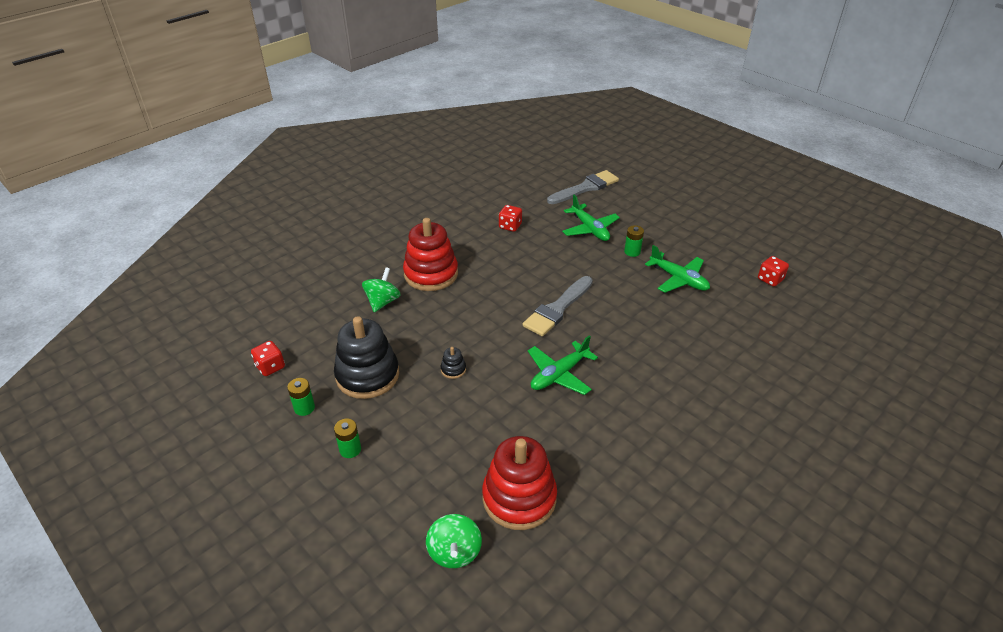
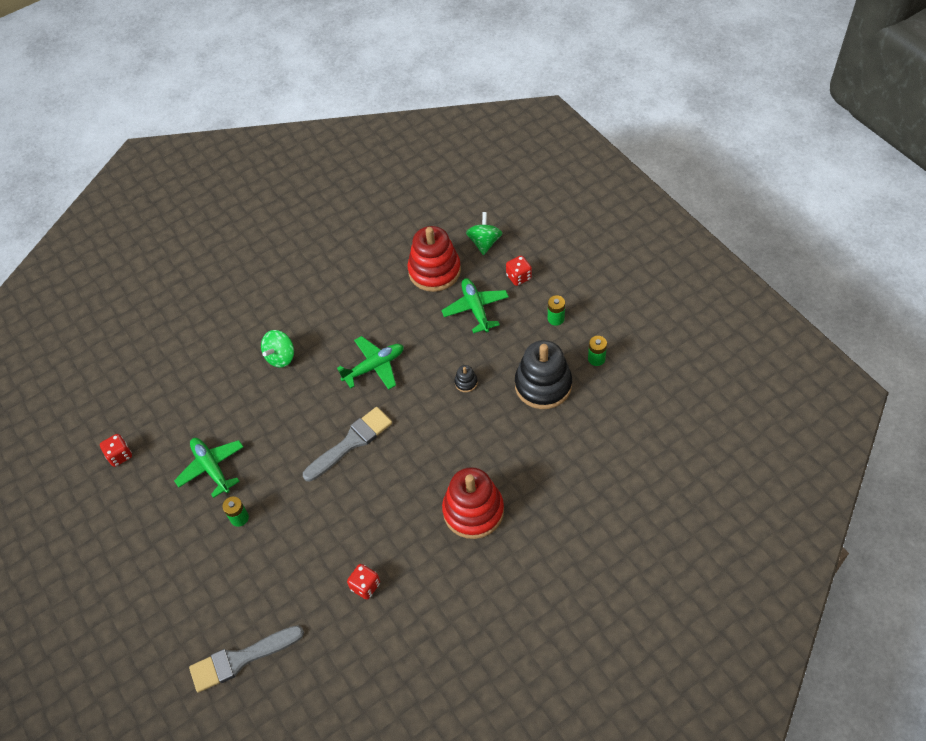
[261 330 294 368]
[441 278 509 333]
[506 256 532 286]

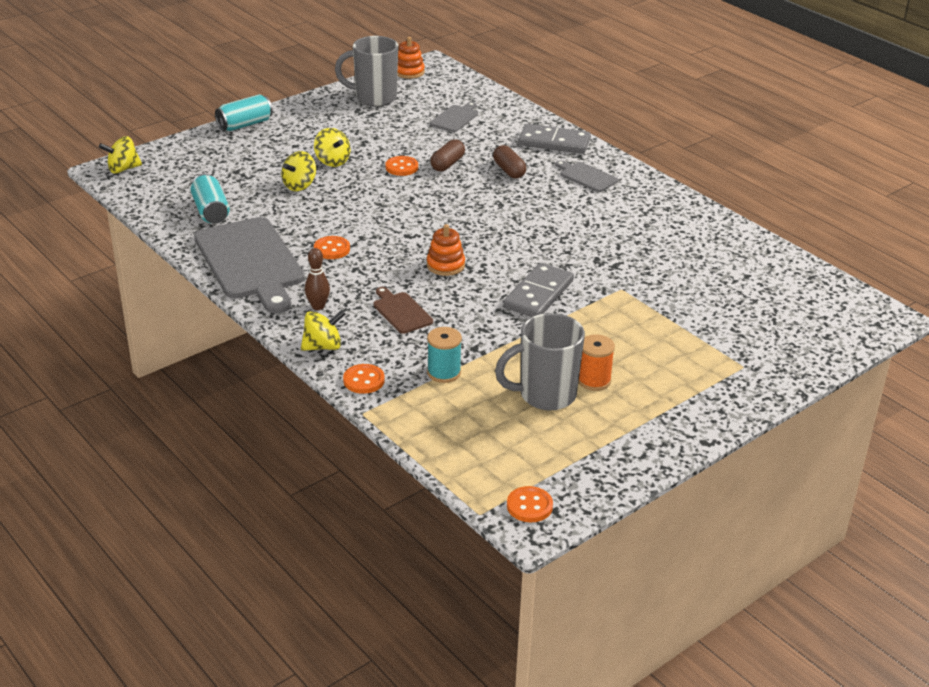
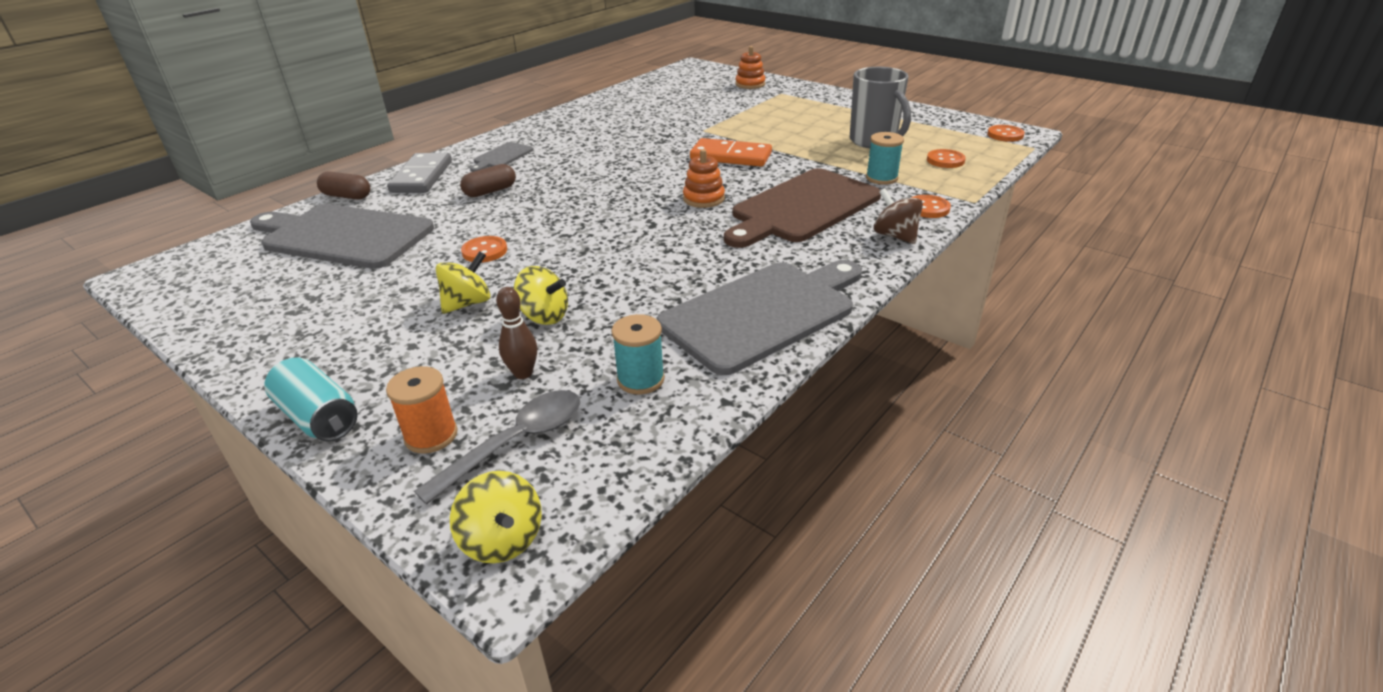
[250 204 434 269]
[317 171 370 199]
[386 366 458 454]
[414 390 580 505]
[496 287 537 379]
[611 314 665 395]
[690 138 772 167]
[724 168 881 248]
[735 46 765 89]
[873 188 923 244]
[927 149 966 168]
[335 36 398 106] (first image)

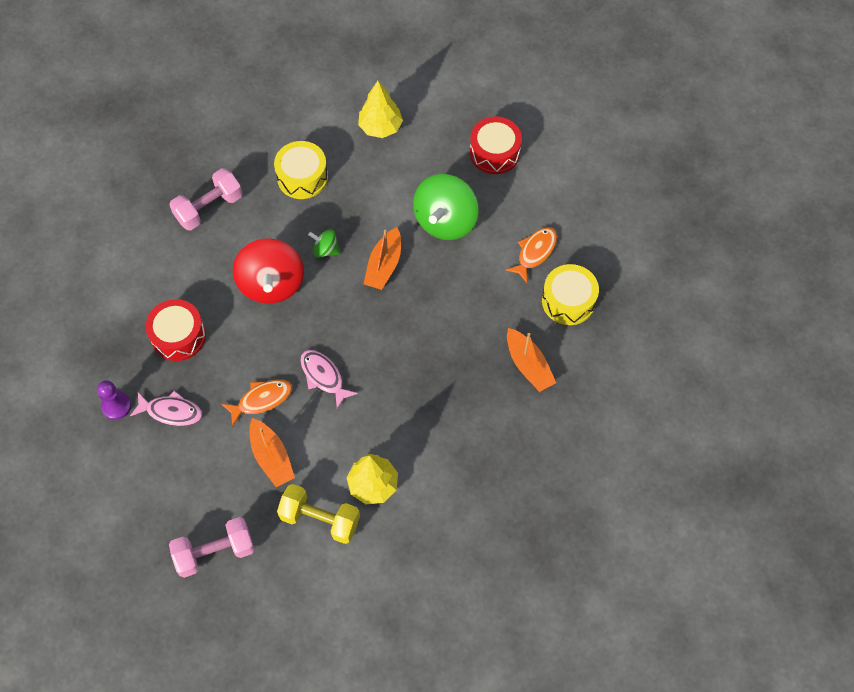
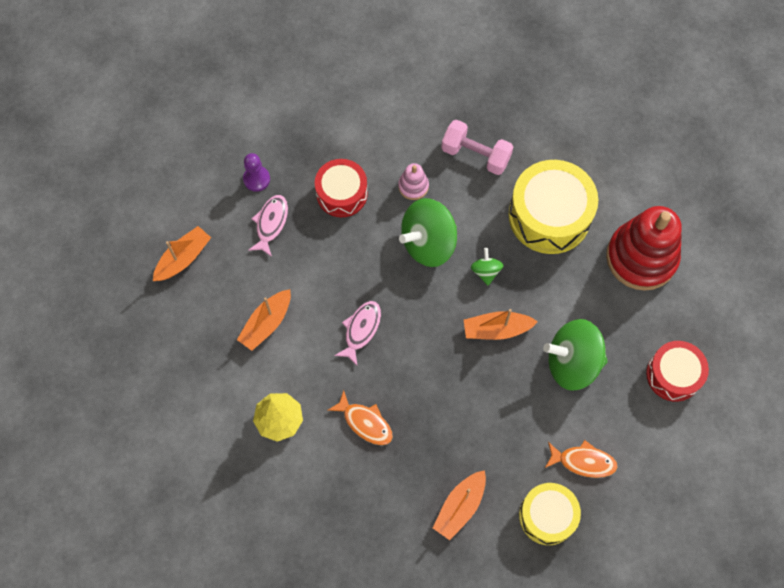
[153 226 211 281]
[248 195 288 257]
[328 390 393 445]
[398 163 429 200]
[399 198 457 267]
[509 160 598 254]
[606 206 682 291]
[169 517 254 578] (first image)
[277 484 360 544] (first image)

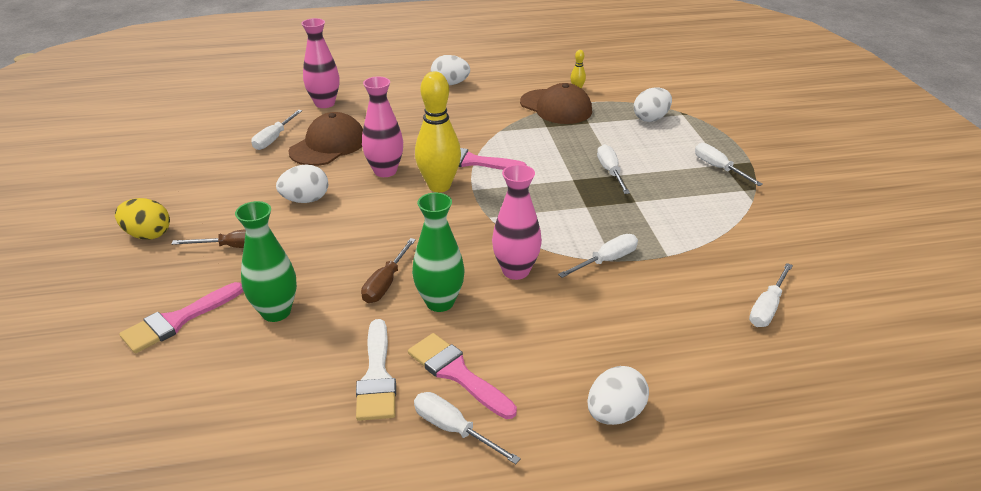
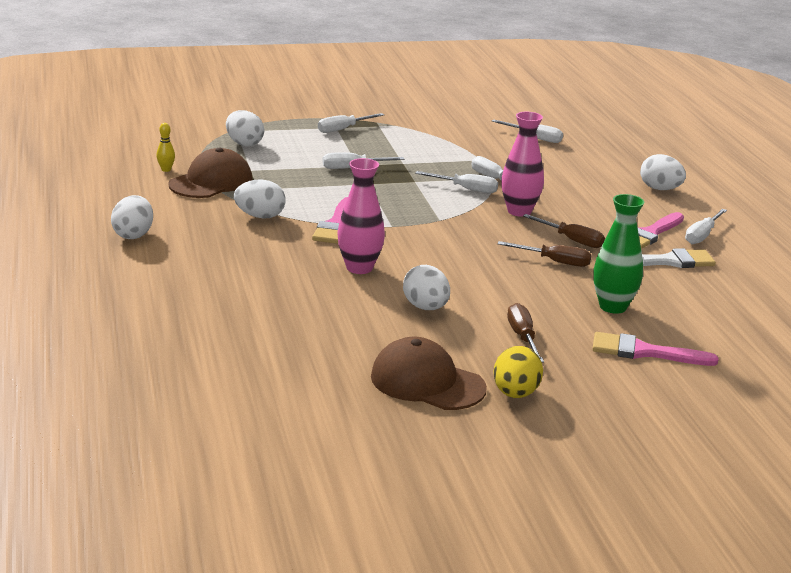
[234 180 286 219]
[371 337 487 410]
[415 171 498 193]
[523 214 605 248]
[592 332 718 366]
[302 18 339 108] (first image)
[415 71 461 192] (first image)

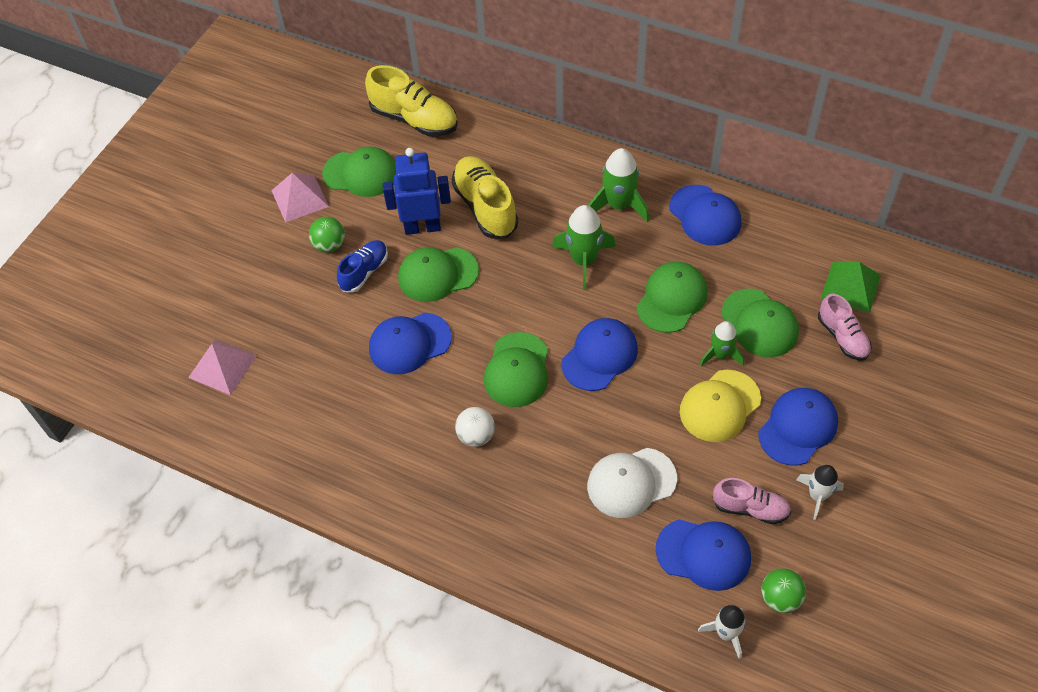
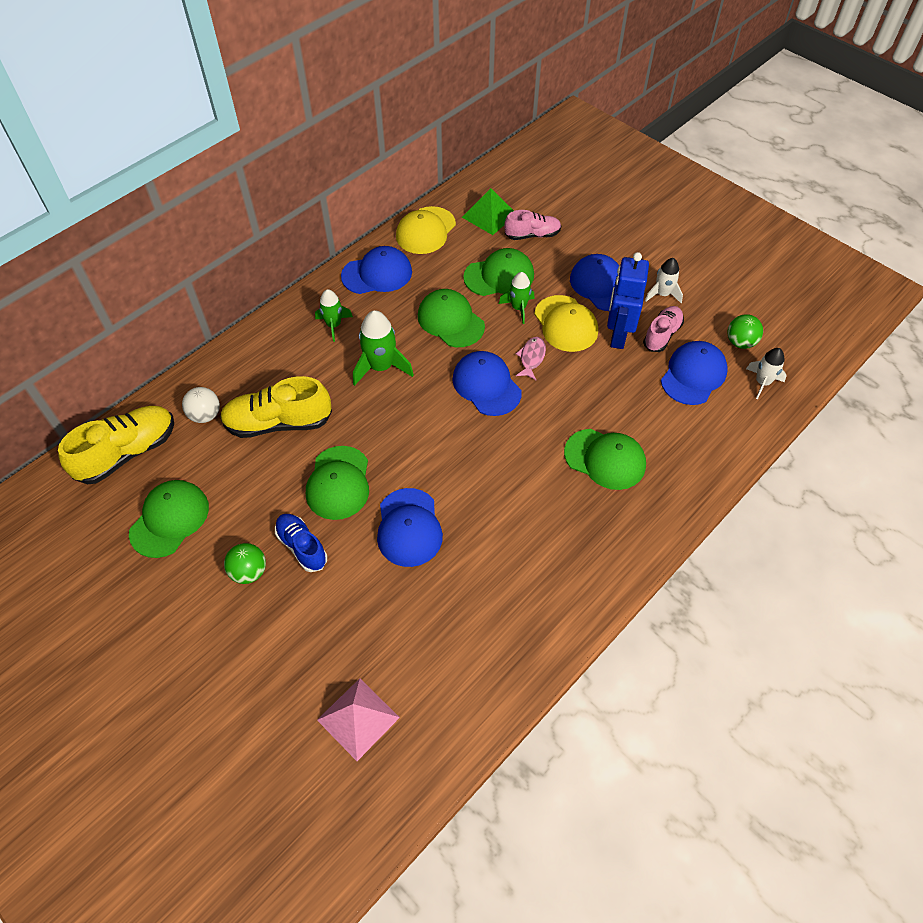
[182 387 220 423]
[315 289 353 342]
[396 206 456 254]
[516 337 546 380]
[564 429 646 490]
[607 252 649 349]
[271 173 329 223] (first image)
[587 448 677 518] (first image)

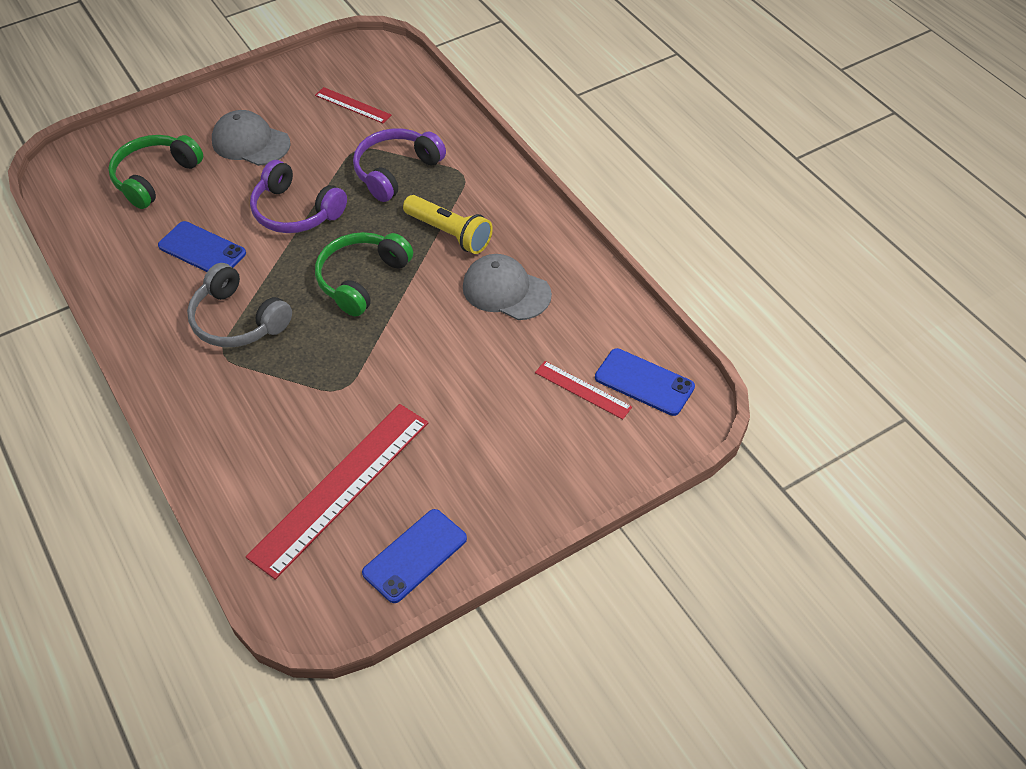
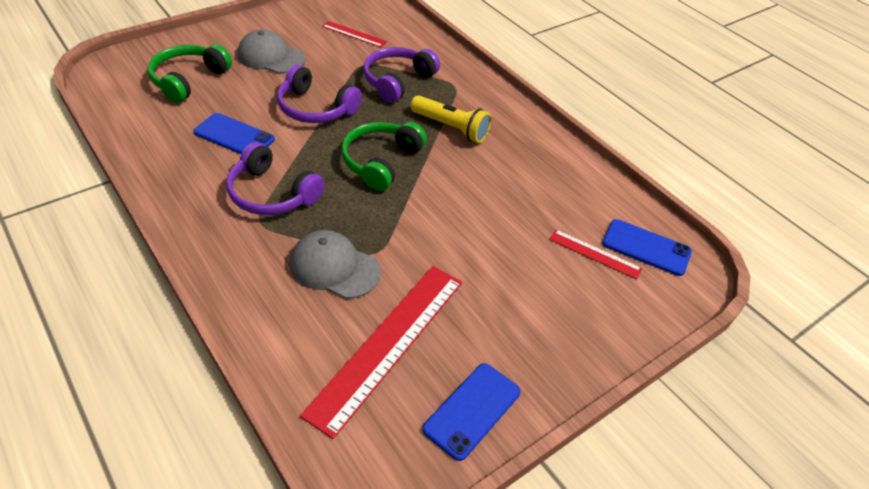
[226 142 324 215]
[290 230 381 299]

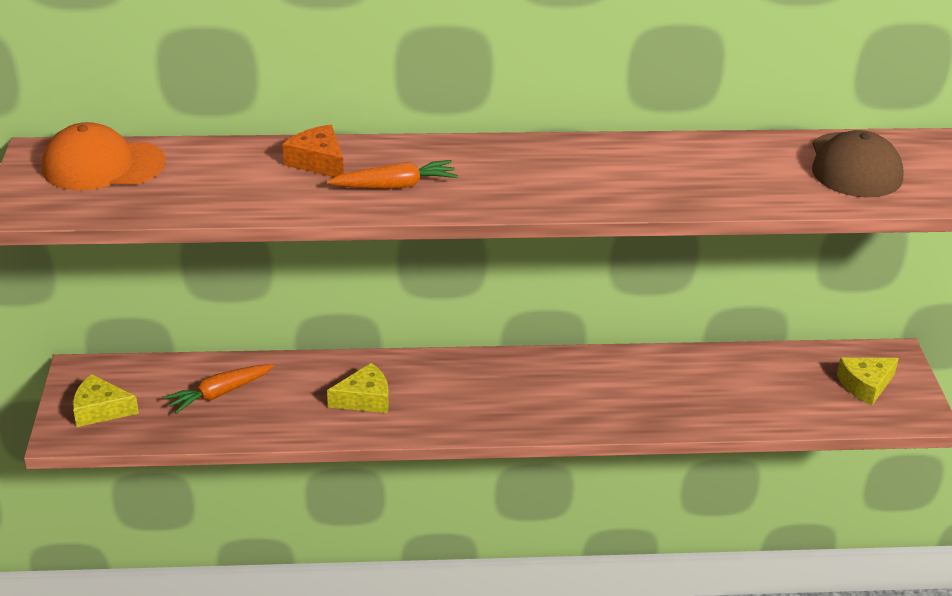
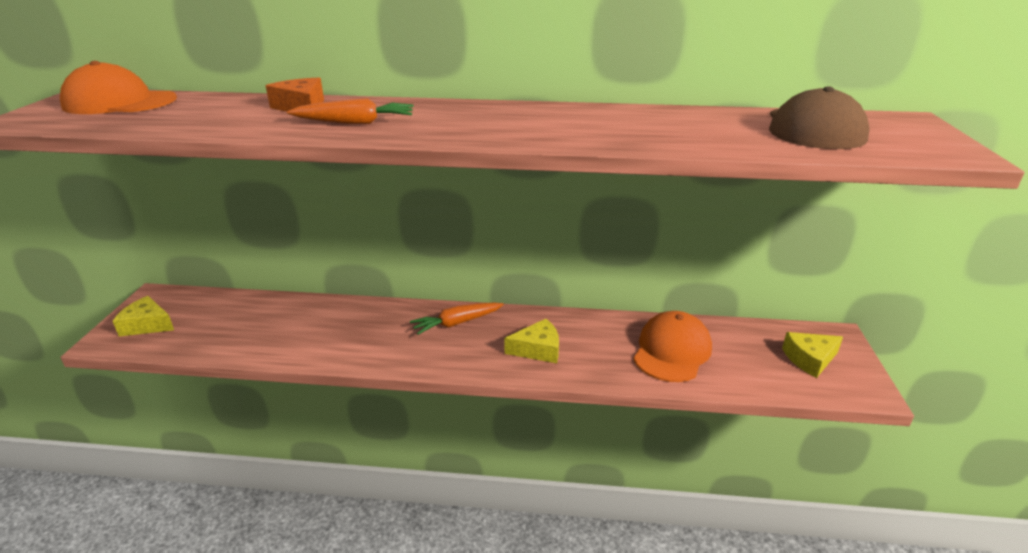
[410 302 504 335]
[505 319 559 363]
[633 311 712 382]

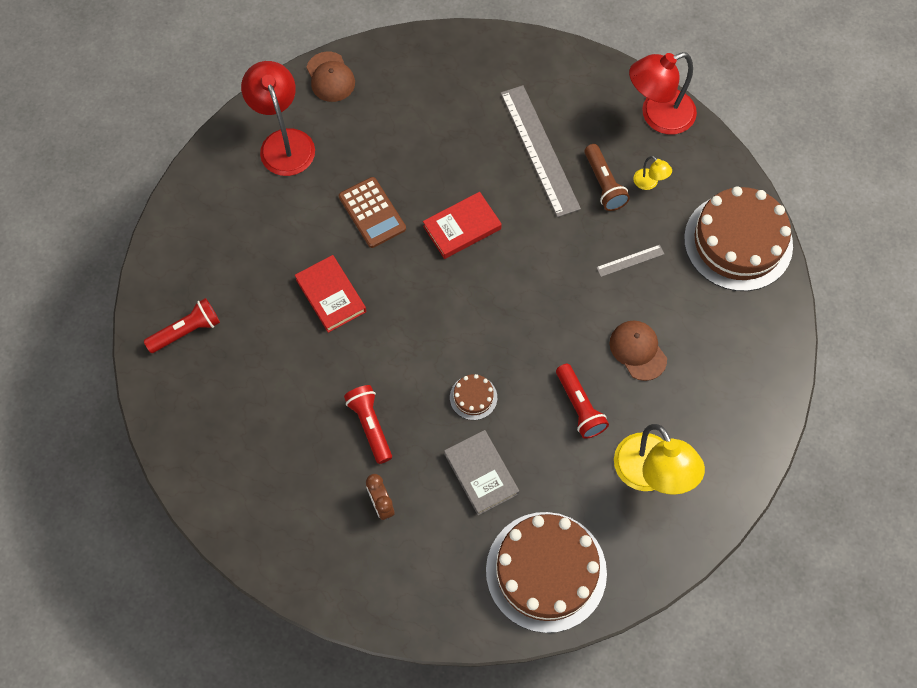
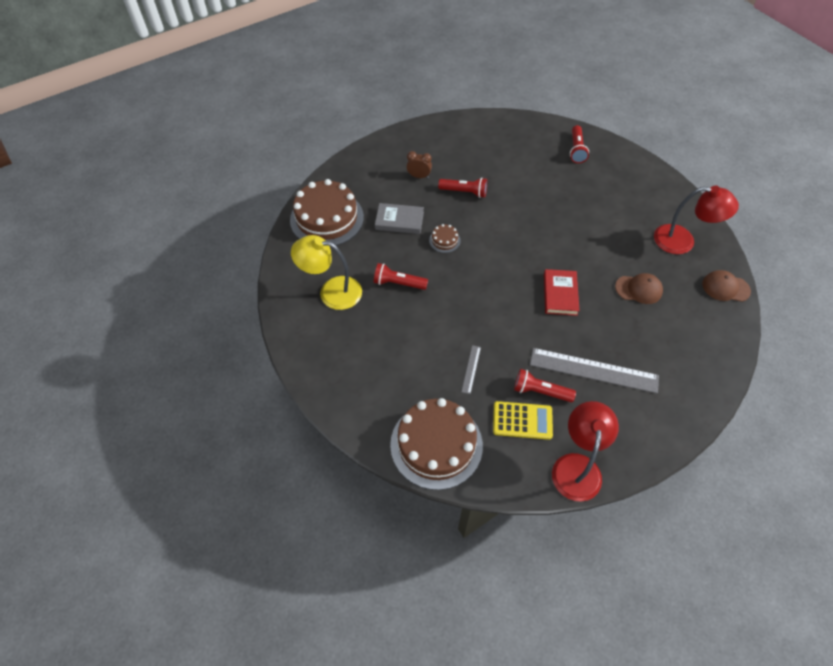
[493 401 553 440]
[514 369 576 402]
[615 273 663 304]
[295 255 366 333] (first image)
[339 177 406 248] (first image)

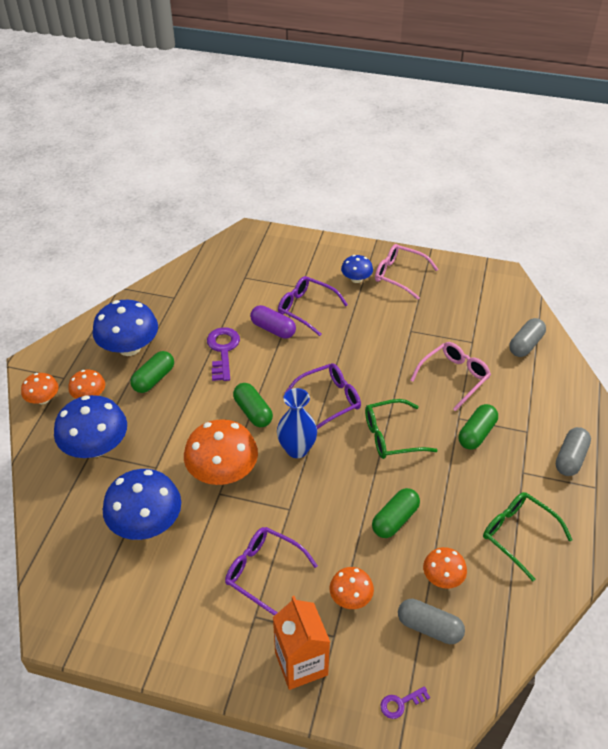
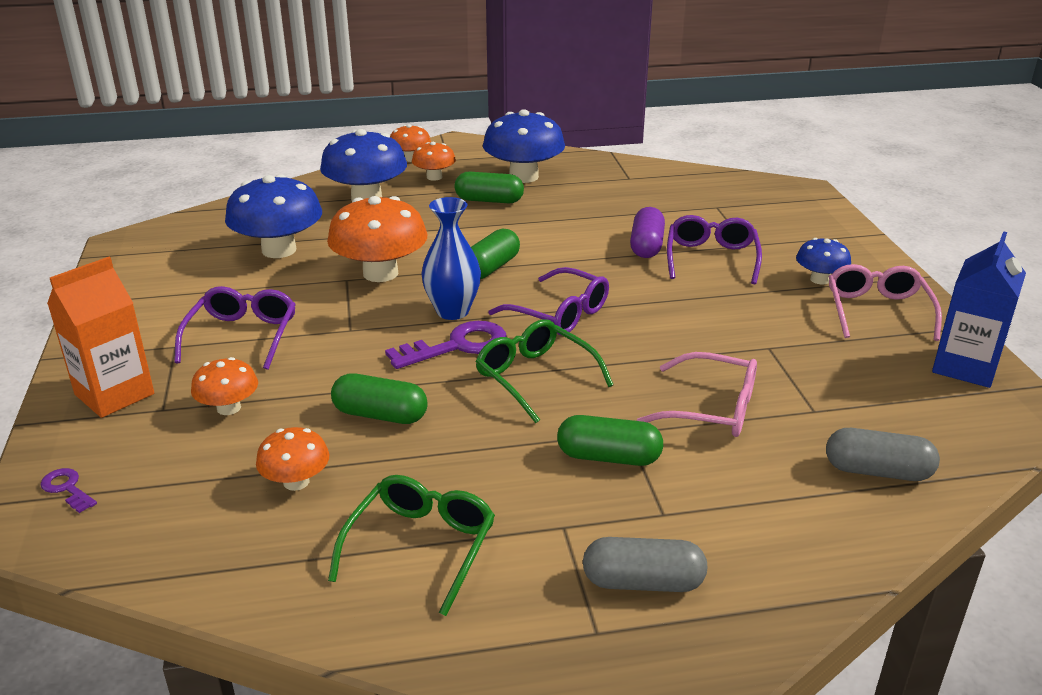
[385 321 506 369]
[932 231 1026 388]
[398 599 465 644] (first image)

